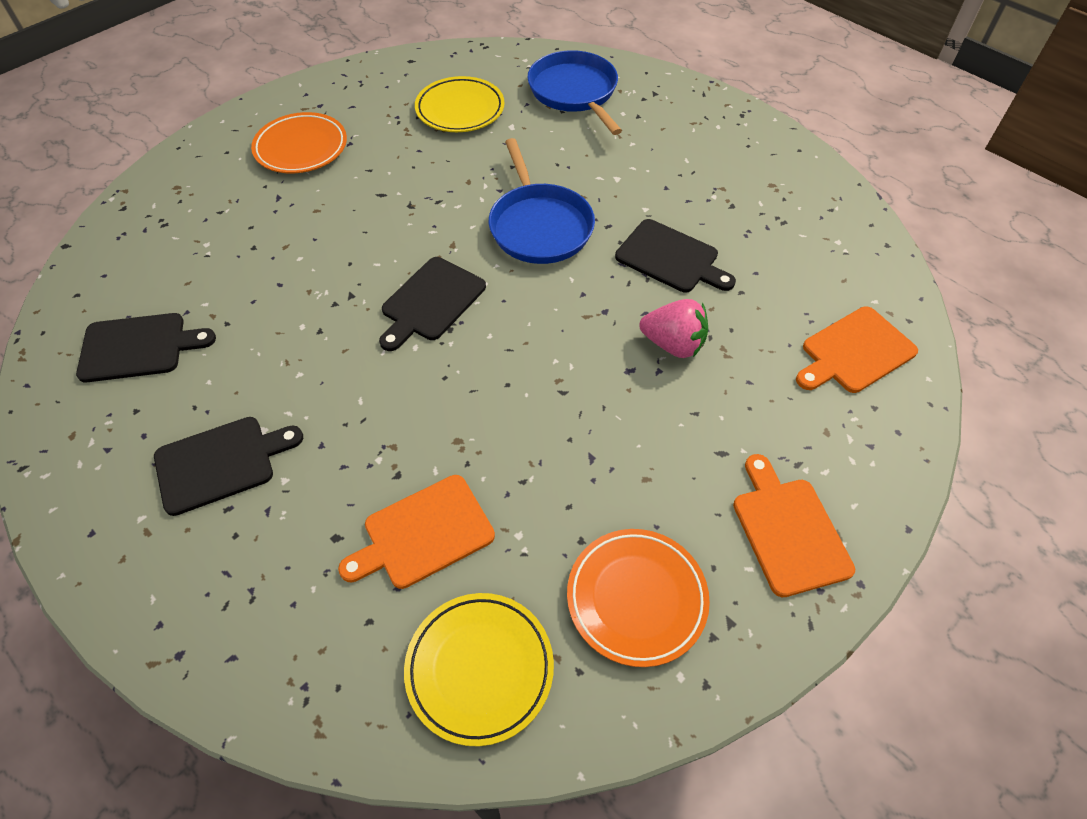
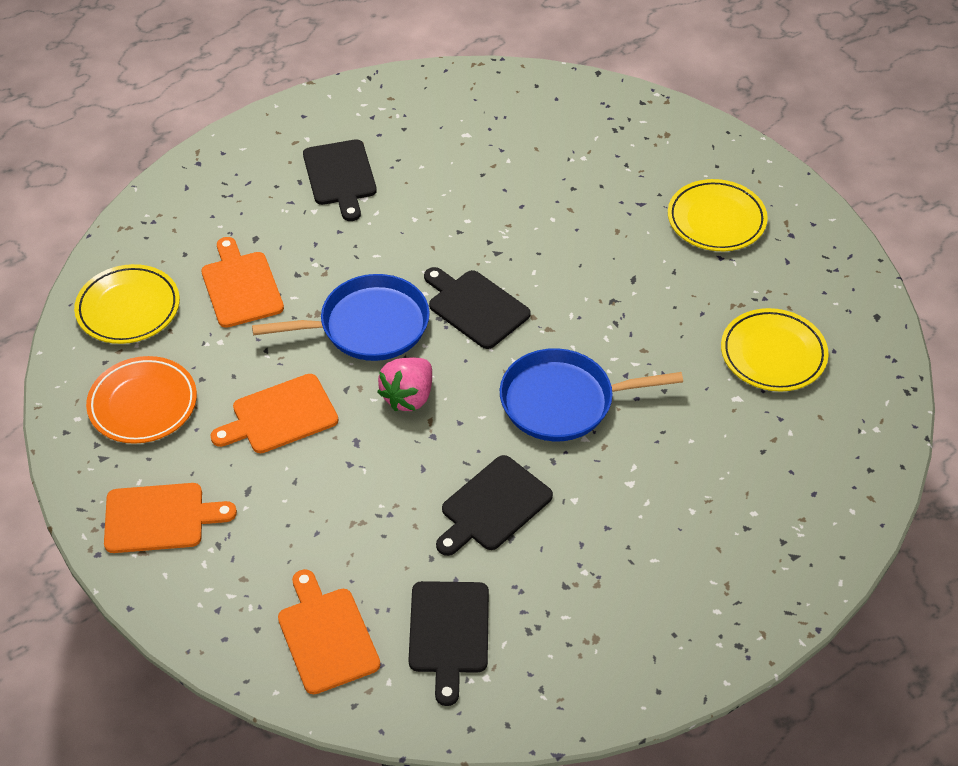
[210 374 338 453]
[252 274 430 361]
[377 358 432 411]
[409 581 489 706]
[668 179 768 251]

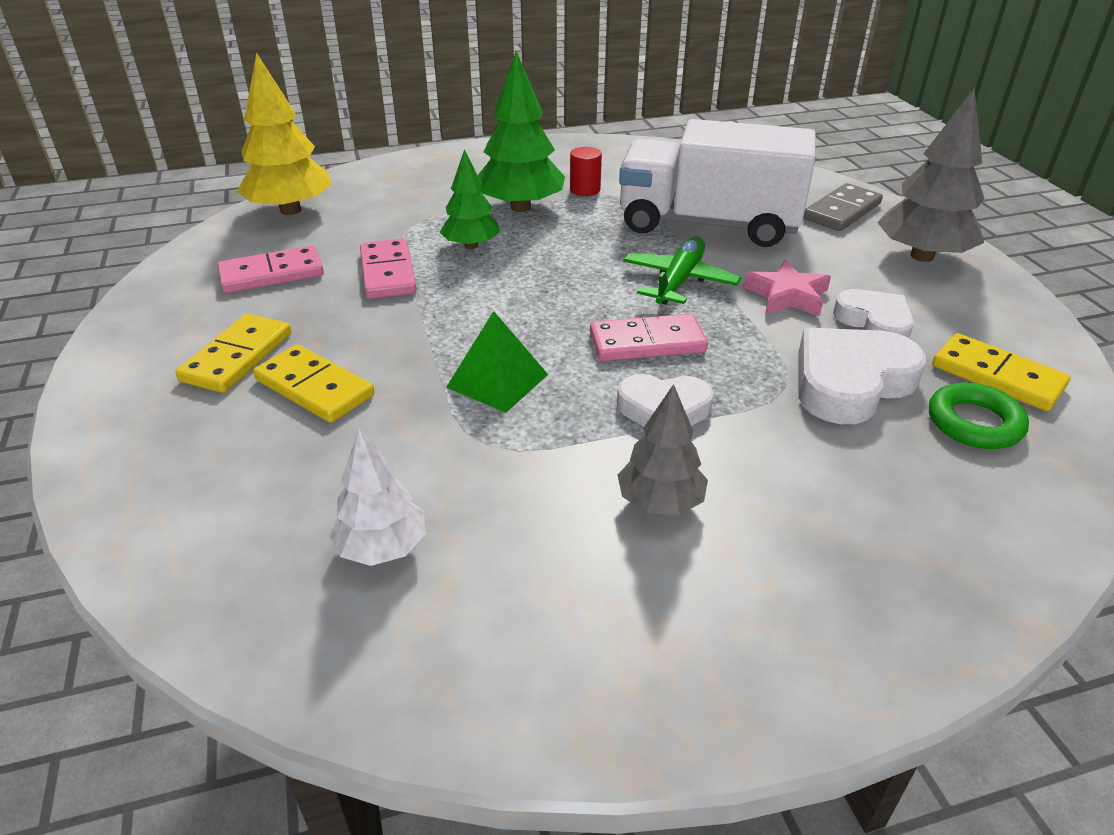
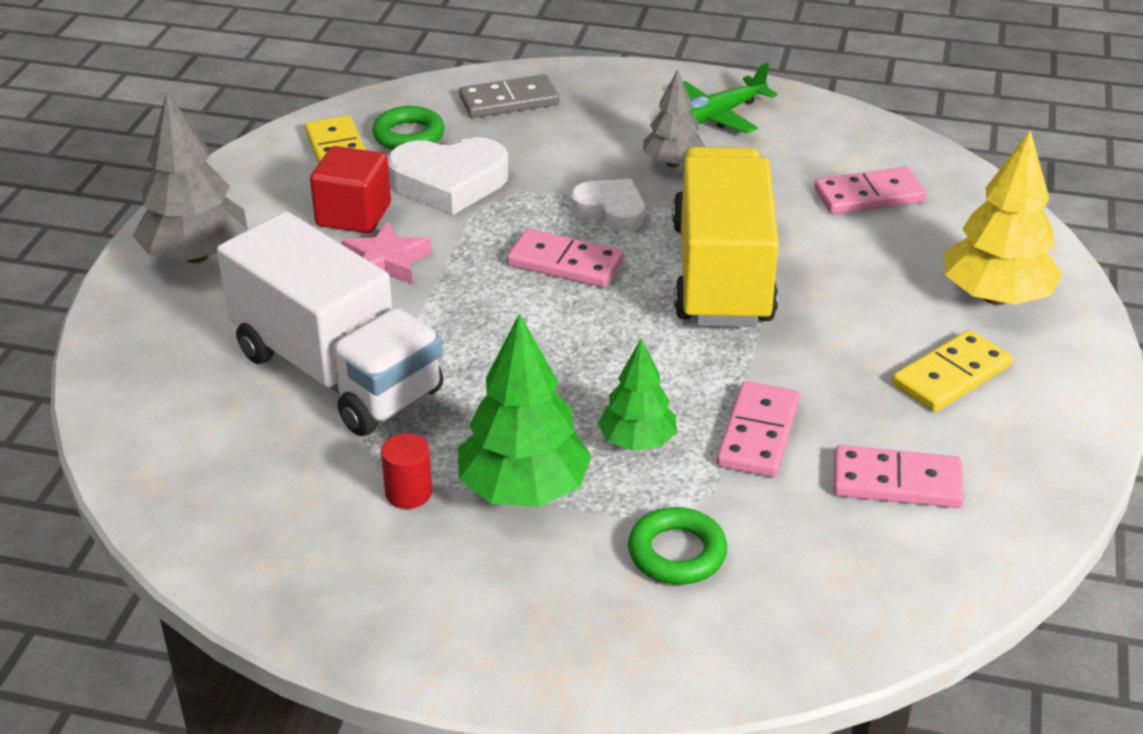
[310 146 391 234]
[459 74 559 118]
[628 507 727 585]
[672 147 779 327]
[683 63 778 133]
[814 167 926 215]
[944 130 1063 305]
[253 345 374 423] (first image)

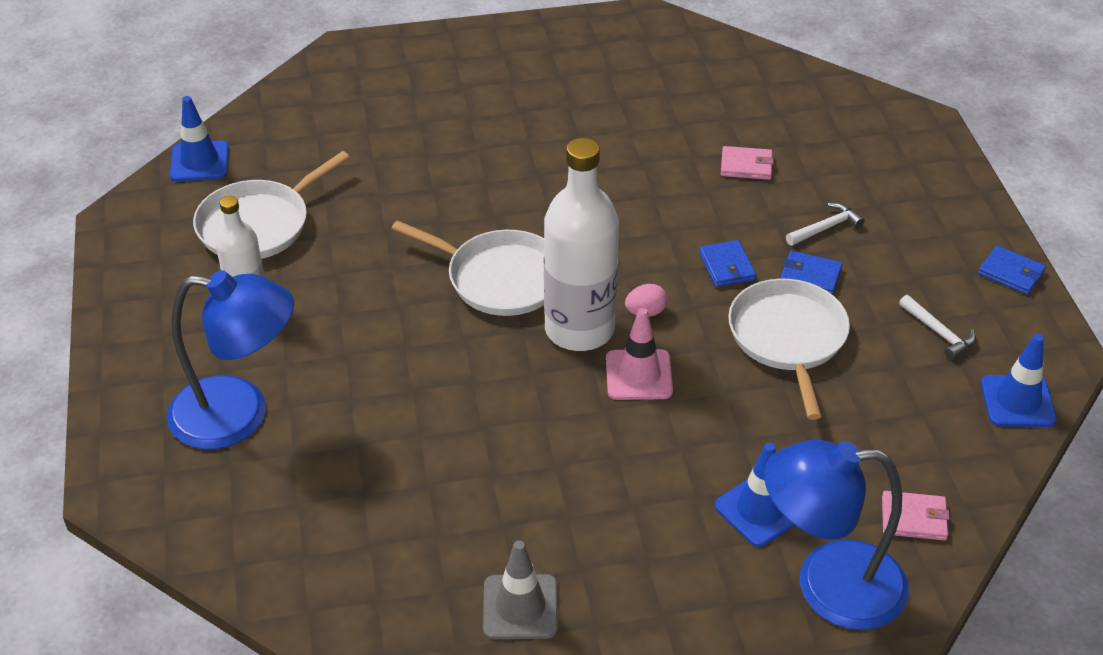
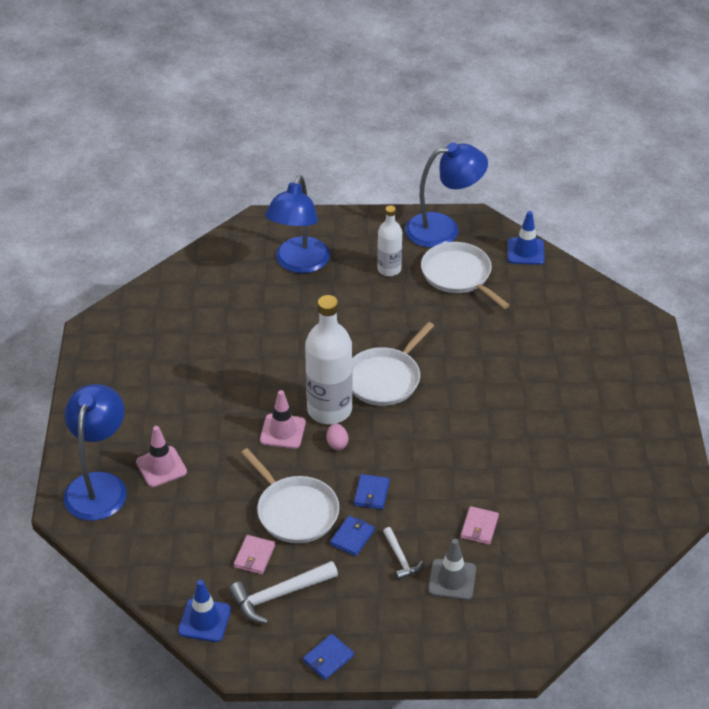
[136 426 187 487]
[229 561 338 624]
[234 535 275 575]
[241 448 339 543]
[354 474 390 510]
[405 143 488 248]
[428 539 476 600]

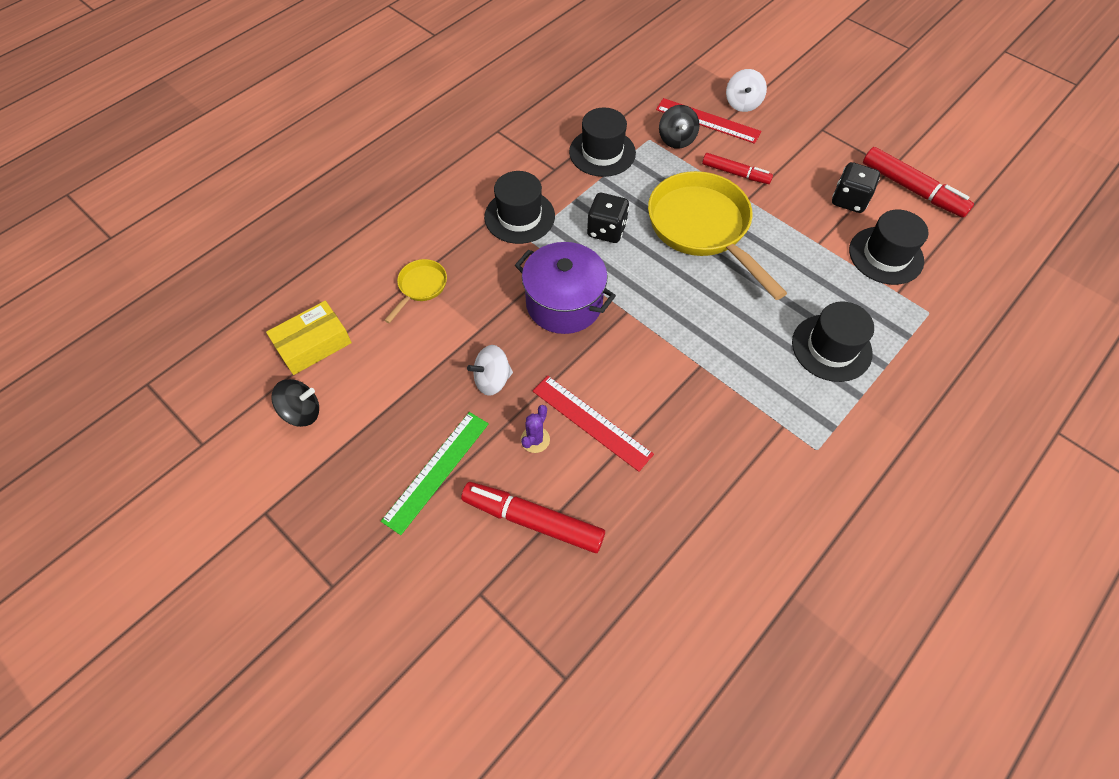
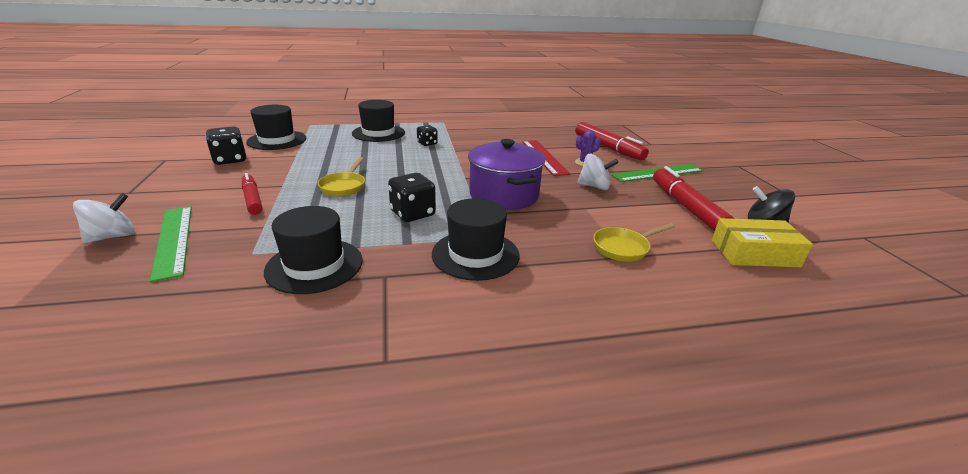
[150 206 192 282]
[318 157 365 196]
[417 125 438 146]
[653 166 734 231]
[659 105 700 149] (first image)

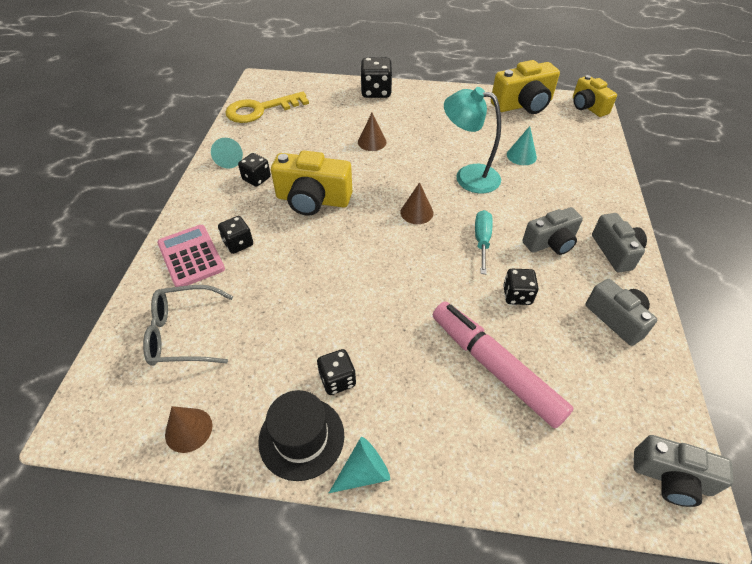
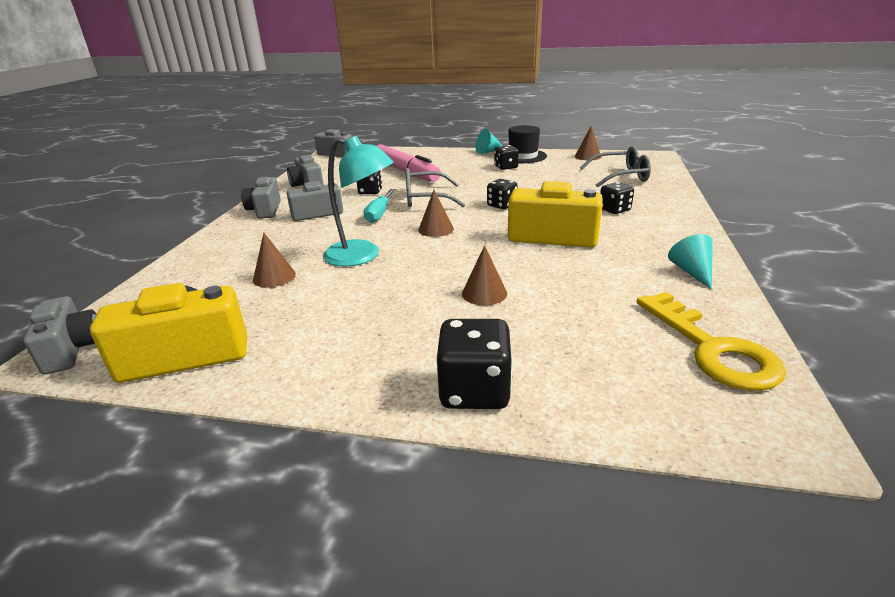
[23 296 96 375]
[253 233 296 288]
[405 168 465 208]
[487 179 518 209]
[637 292 786 391]
[157 225 225 287] (first image)

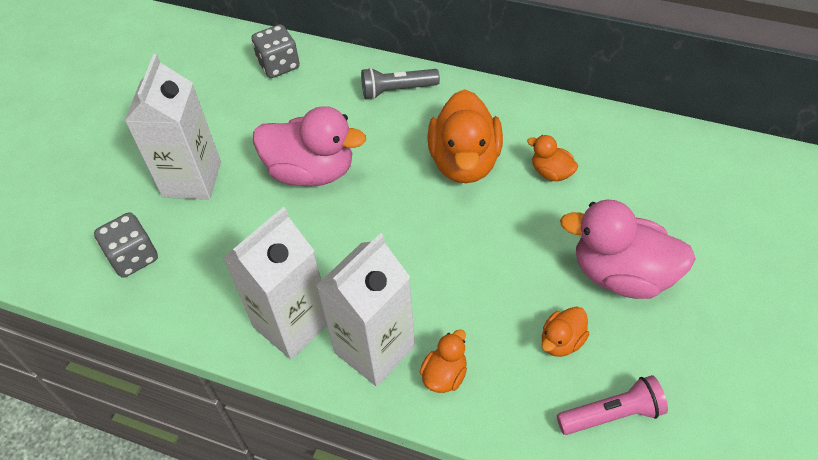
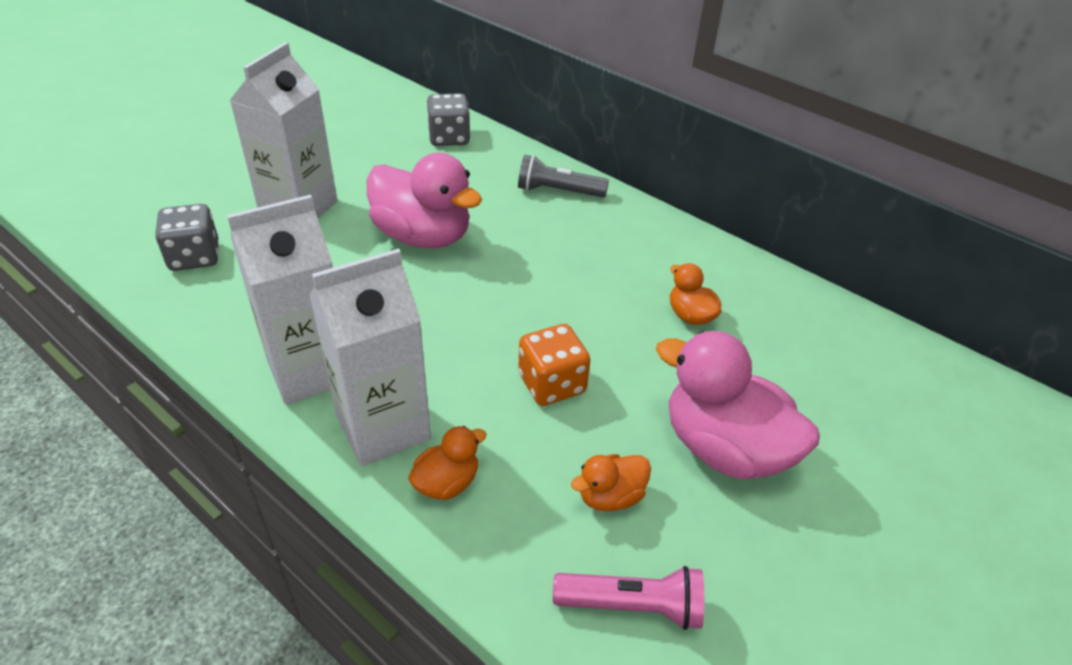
[518 324 590 406]
[427 89 503 183] (first image)

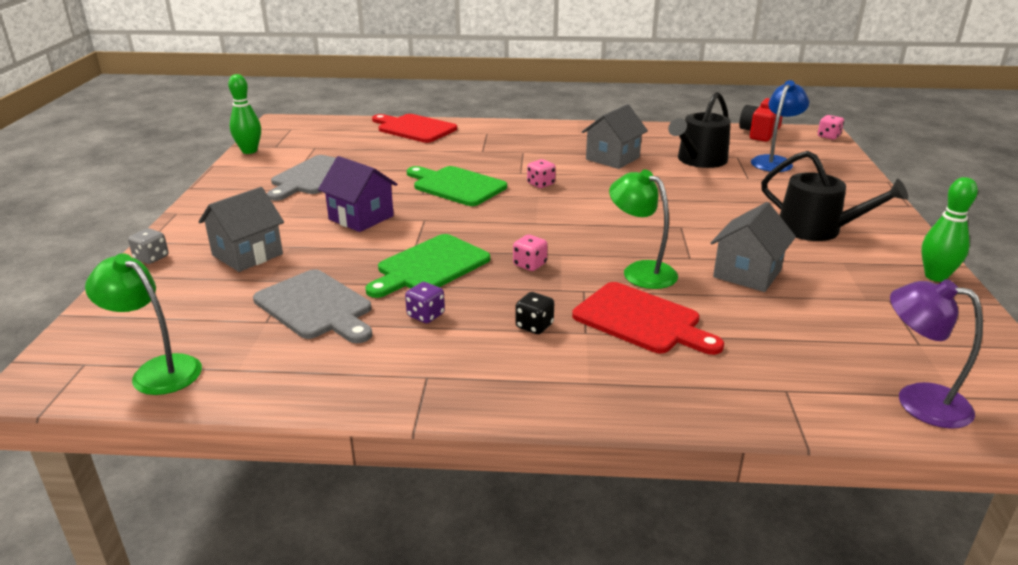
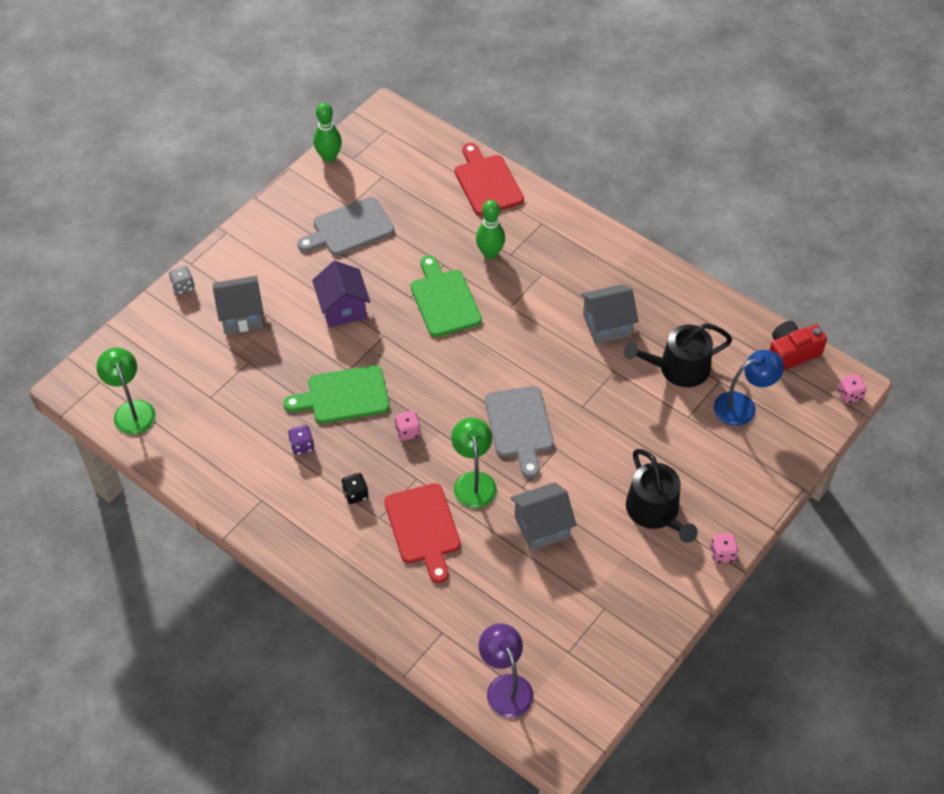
[476 200 505 259]
[485 386 554 478]
[710 534 738 563]

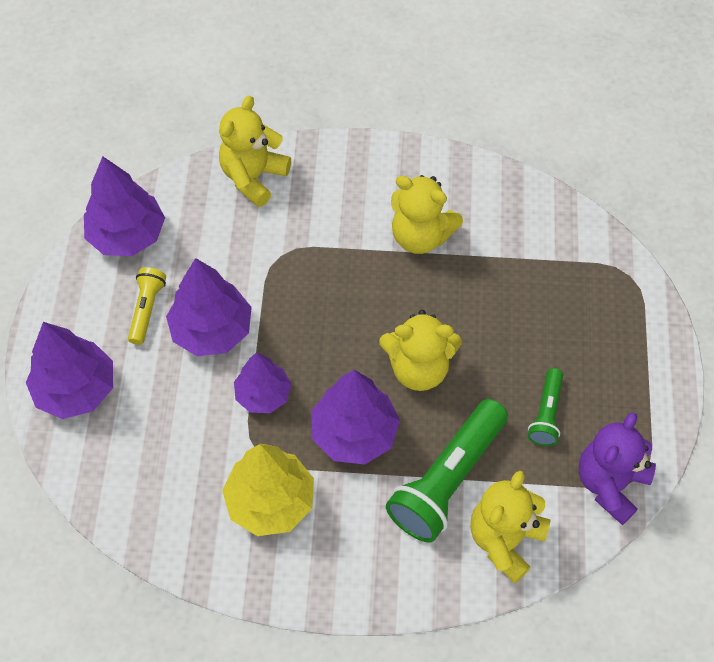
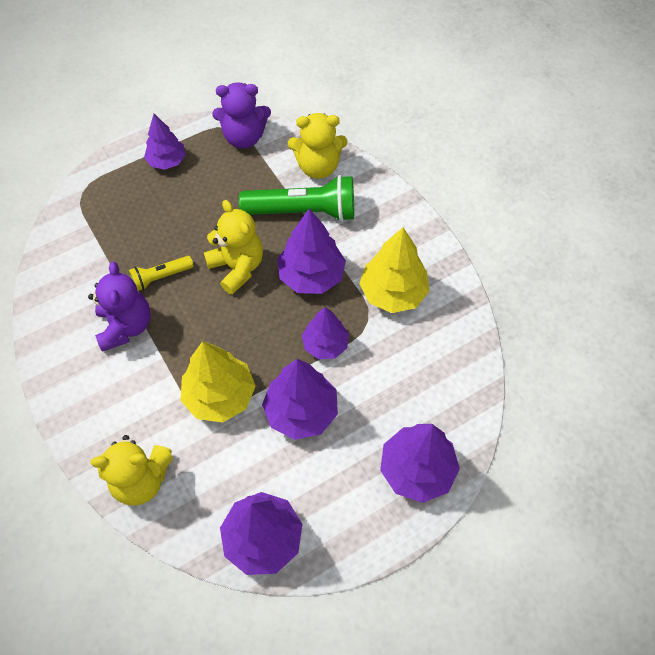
[88 262 151 352]
[129 256 194 291]
[144 114 186 170]
[180 341 256 423]
[528 368 563 446] (first image)

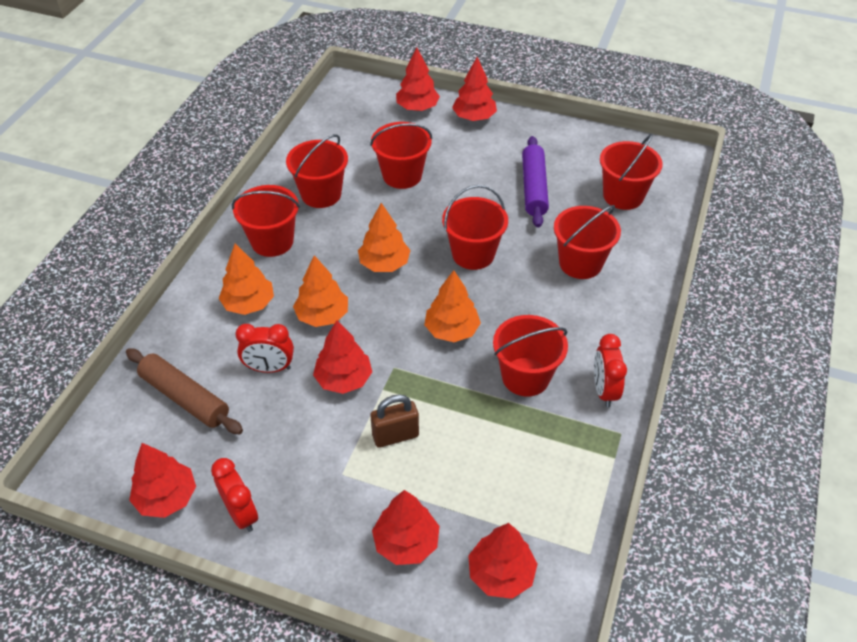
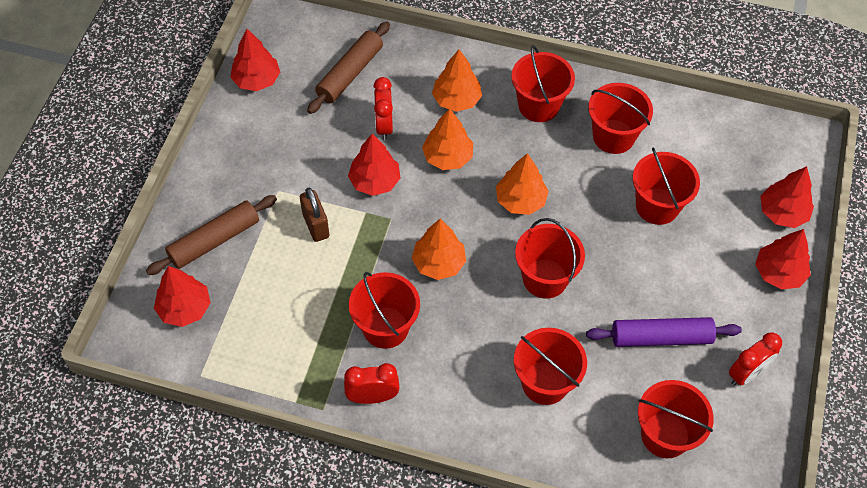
[146 195 277 275]
[729 332 782 386]

